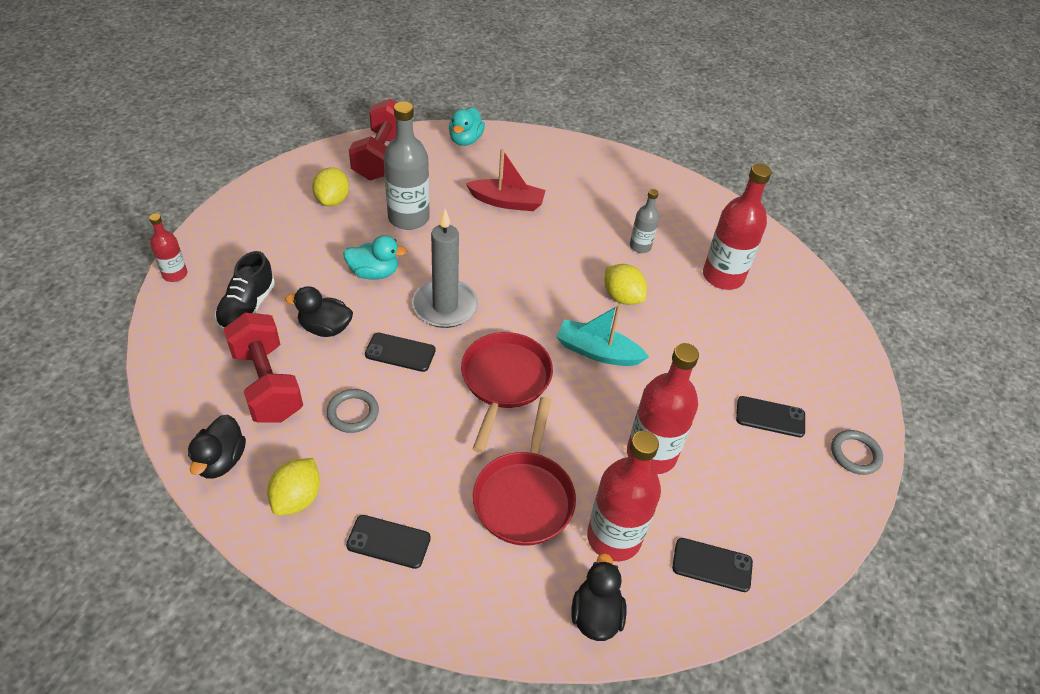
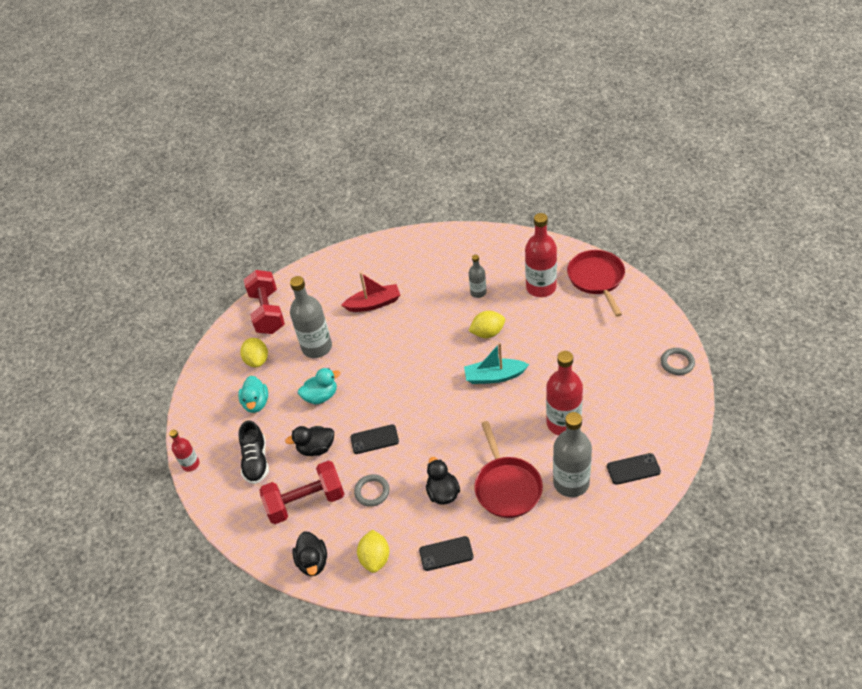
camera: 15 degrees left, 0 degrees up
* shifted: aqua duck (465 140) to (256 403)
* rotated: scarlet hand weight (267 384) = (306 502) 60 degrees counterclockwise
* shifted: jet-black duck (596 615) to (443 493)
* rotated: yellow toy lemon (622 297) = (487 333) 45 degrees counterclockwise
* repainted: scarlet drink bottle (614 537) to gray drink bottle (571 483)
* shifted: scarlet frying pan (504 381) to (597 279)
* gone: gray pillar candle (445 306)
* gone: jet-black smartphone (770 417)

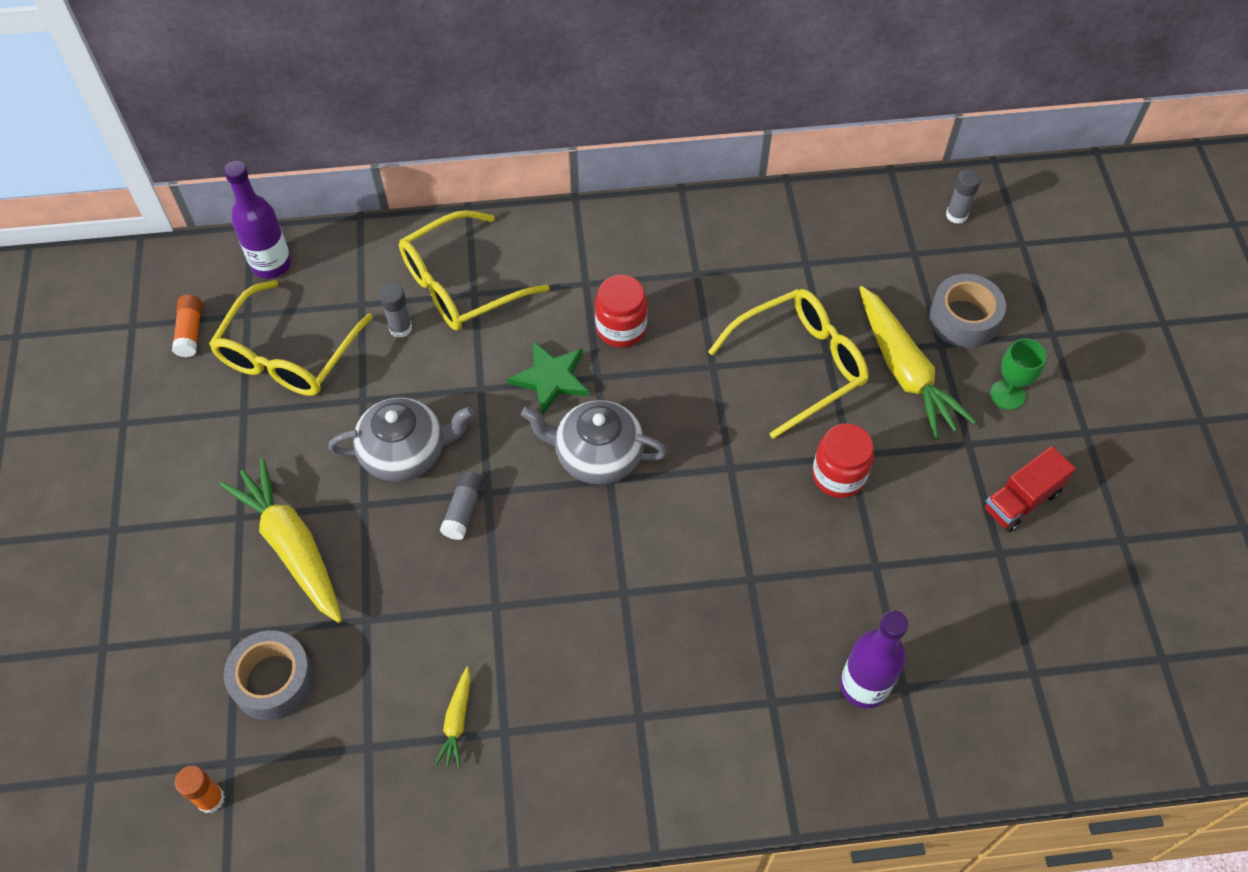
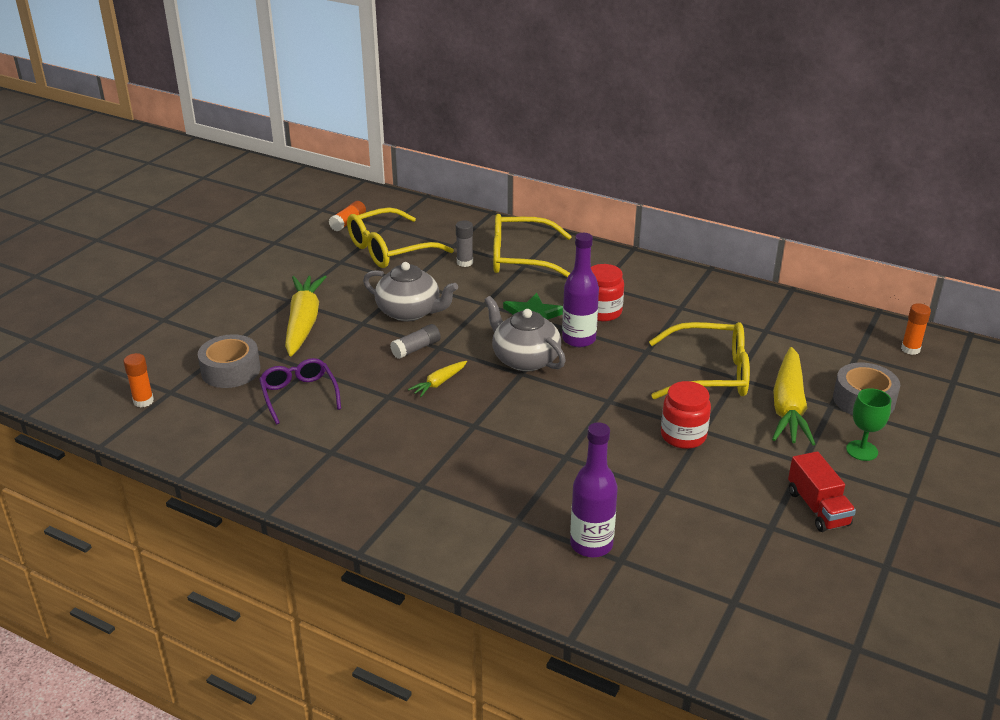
camera: 35 degrees right, 25 degrees down
* new: purple eyeglasses (299 395)
* shifted: yellow root vegetable (457 721) to (439 383)
* shifted: purple drink bottle (271 264) to (579 339)
* rotated: scarlet truck (1021 500) = (817 508) 105 degrees counterclockwise
* repainted: gray glue stick (956 215) to orange-coloured glue stick (910 349)

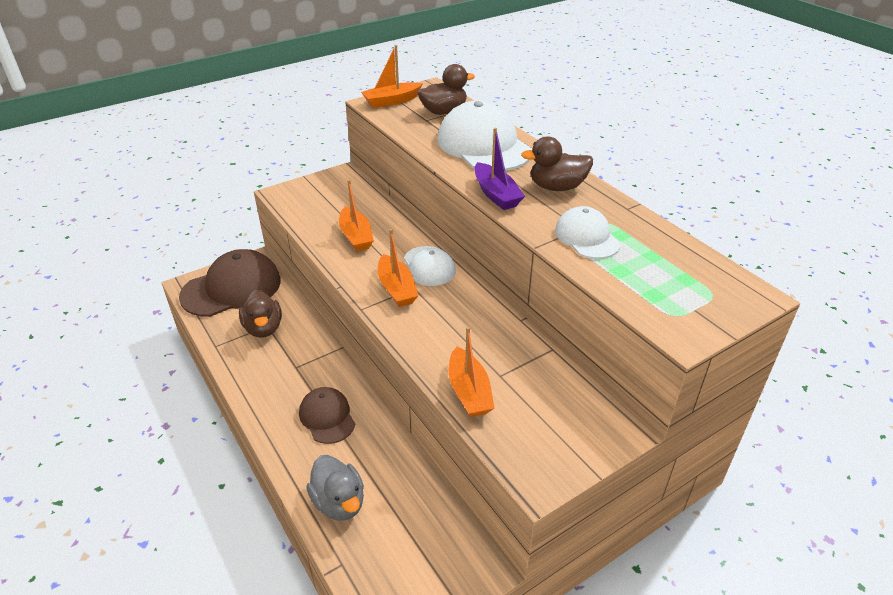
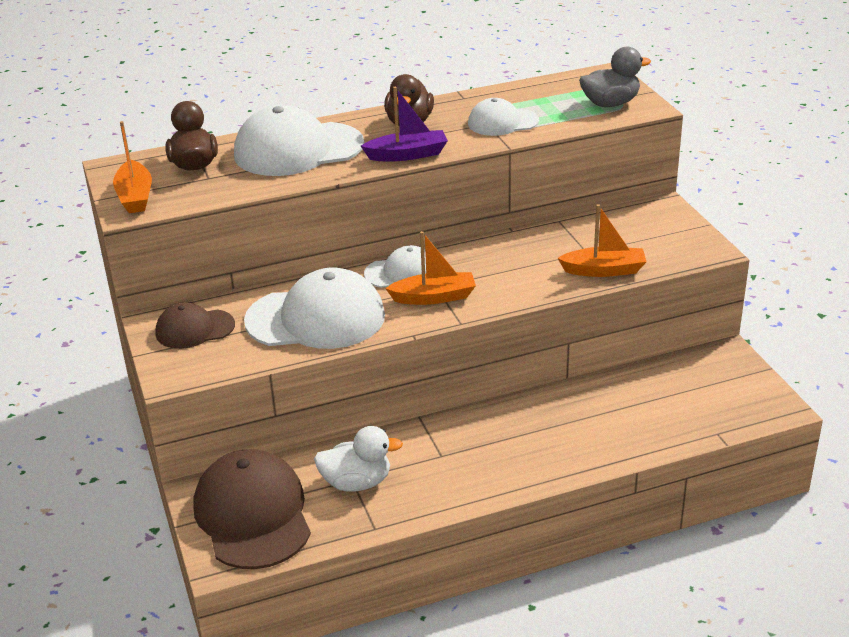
camera: 75 degrees left, 5 degrees down
* shifted: brown peaked cap (327 417) to (194 329)
* swapped: orange-coloured toy boat (356 236) to white peaked cap (316 318)
* repainted: brown duck (263 328) to white duck (357 482)
* shifted: gray duck (339 502) to (610 103)

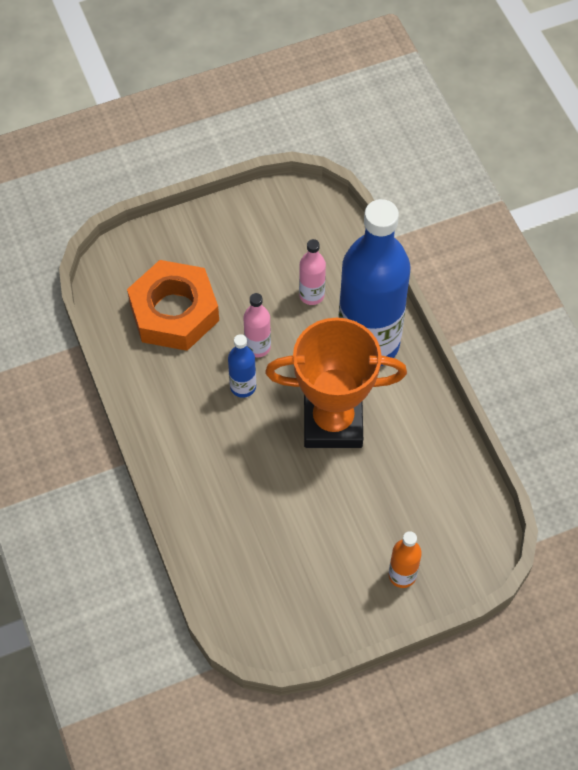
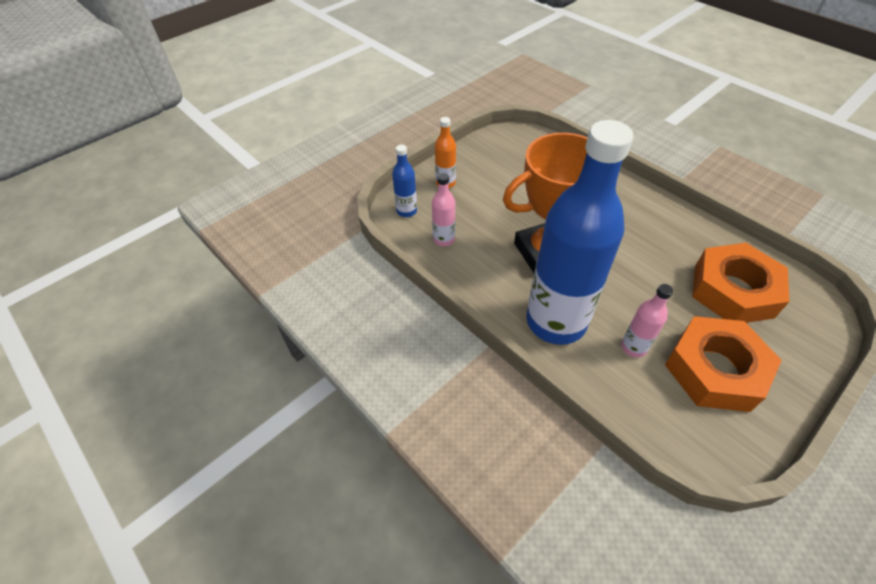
camera: 160 degrees right, 10 degrees down
* shifted: blue drink bottle (243 387) to (406 211)
* shifted: rosy drink bottle (257 347) to (444 239)
* new: orange-coloured nut (714 370)

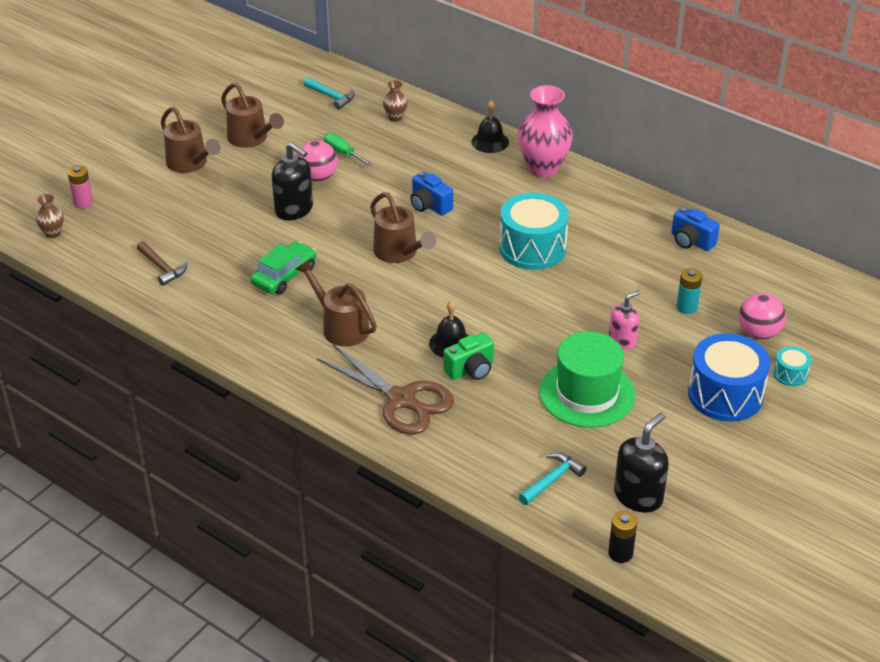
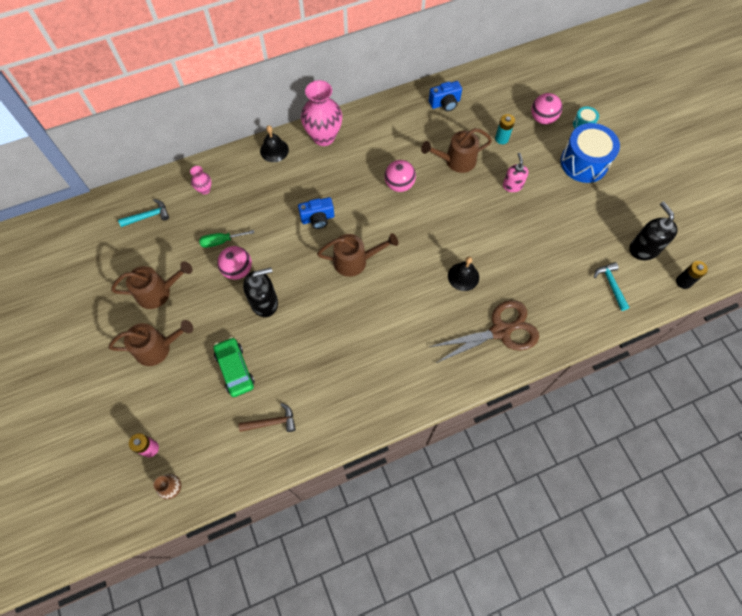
camera: 60 degrees left, 25 degrees up
* repainted: brown flower vase (395 117) to rosy flower vase (204 189)
* shifted: emerald car (284 276) to (235 369)
* swapped: aqua drum (532 248) to rosy ball (399 185)
* shifted: brown watering pot (340 326) to (455 161)
* gone: emerald photo camera (471 370)
* gone: emerald tall hat (587 393)

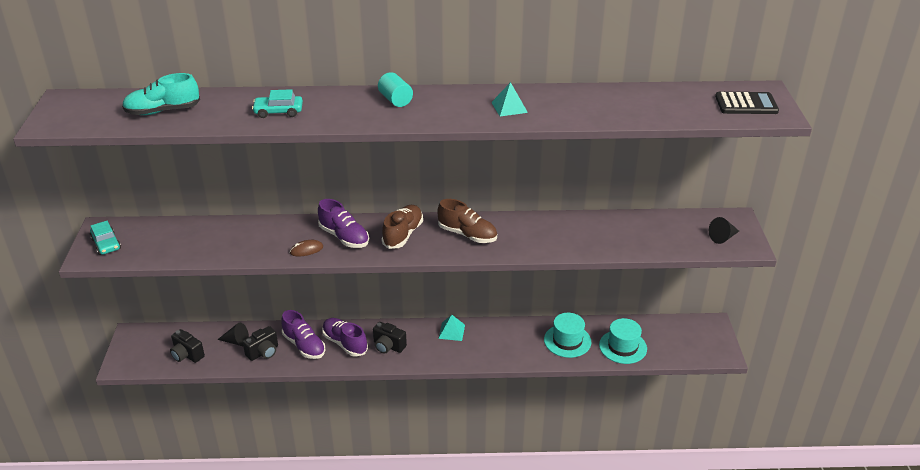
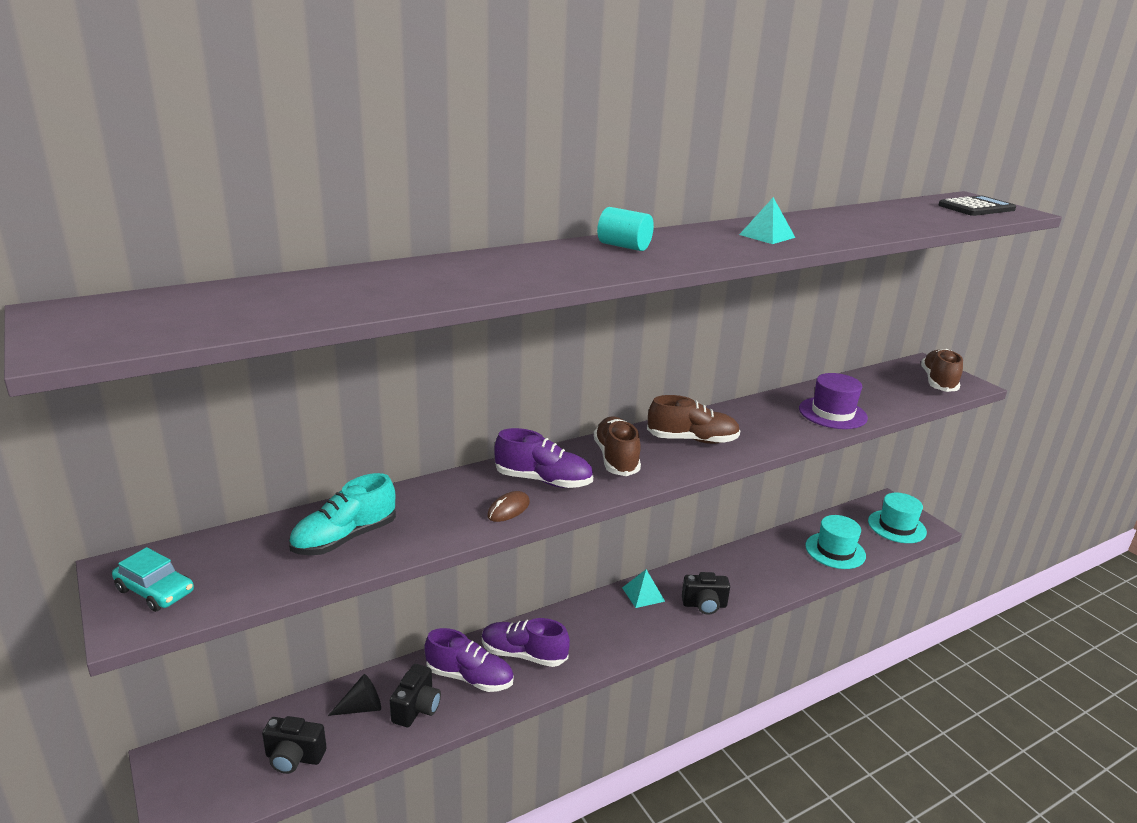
camera: 30 degrees left, 10 degrees down
* shifted: aqua sneaker (163 111) to (345 538)
* shifted: jet-black photo camera (388 346) to (704 605)
* new: purple tall hat (832 413)
* shifted: aqua tall hat (567 341) to (896 526)
* swapped: jet-black solid cone (723 237) to brown sneaker (938 382)
* gone: aqua car (278 112)

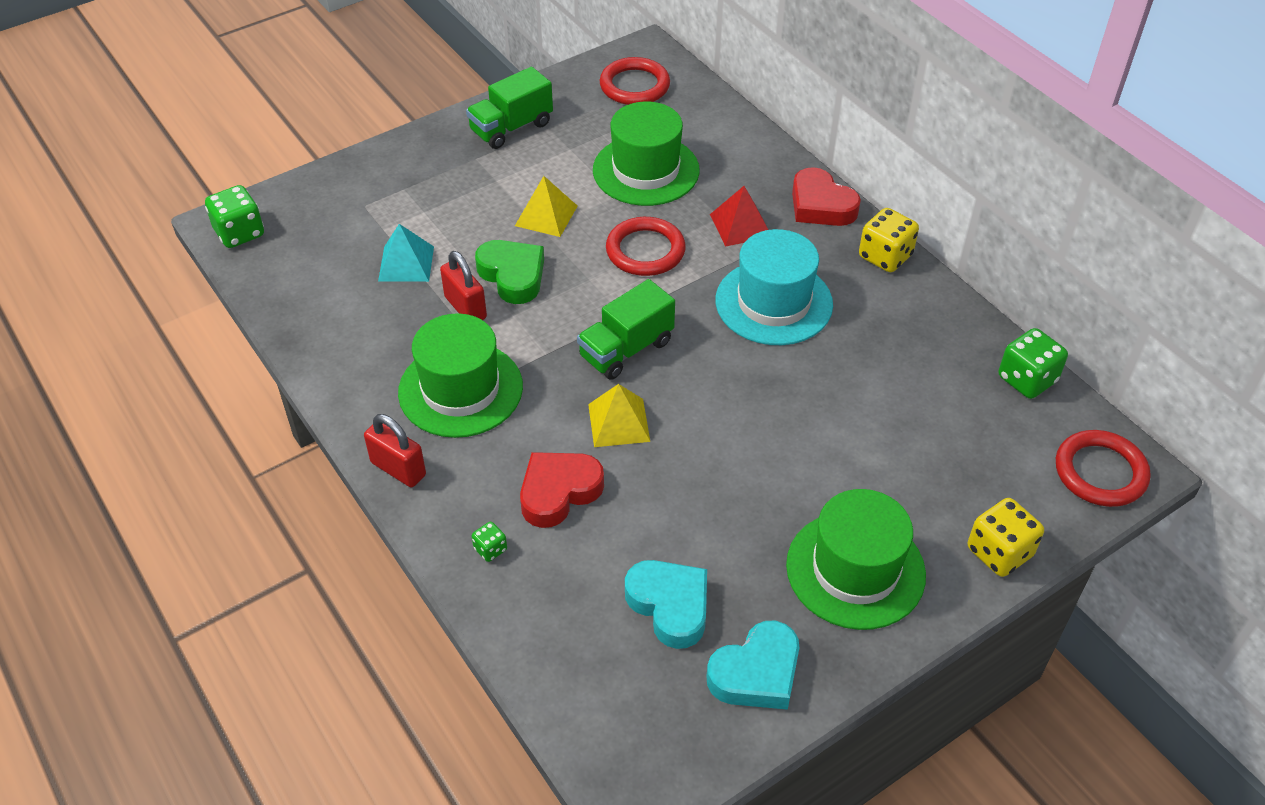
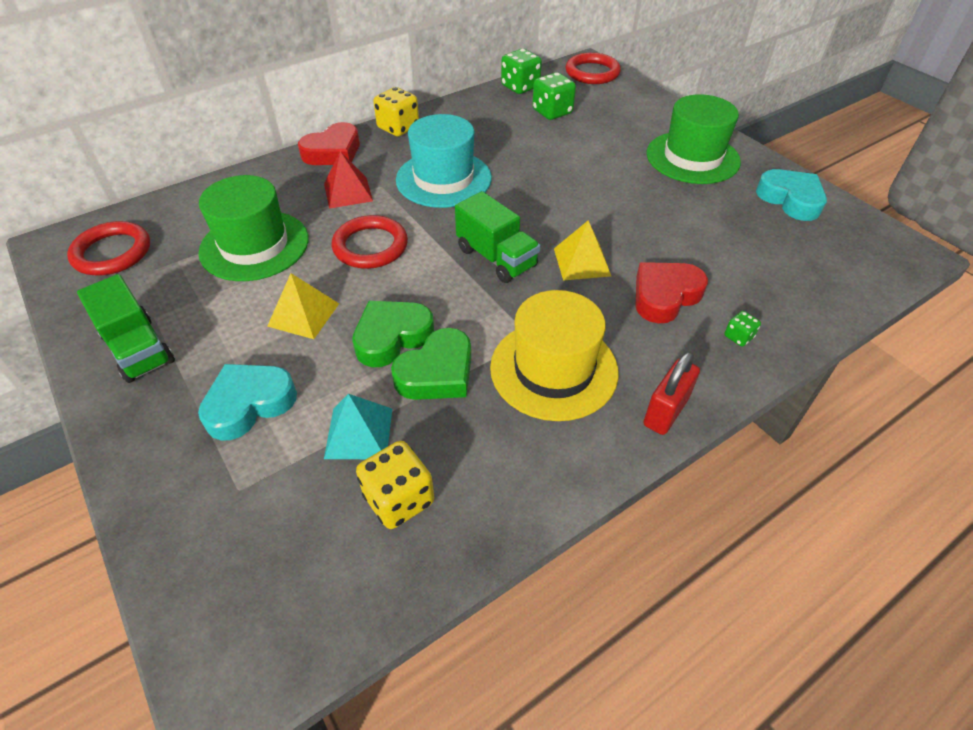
camera: 90 degrees left, 0 degrees up
* shifted: aqua heart shape (670 605) to (249 404)
* shifted: yellow die (999 552) to (399 499)
* swapped: scarlet small lock (465 308) to emerald heart shape (437 373)
* repainted: emerald tall hat (460 389) to yellow tall hat (553 369)
* shifted: emerald die (239 233) to (552 112)
* rotated: scarlet heart shape (558 492) = (665 296) 90 degrees clockwise

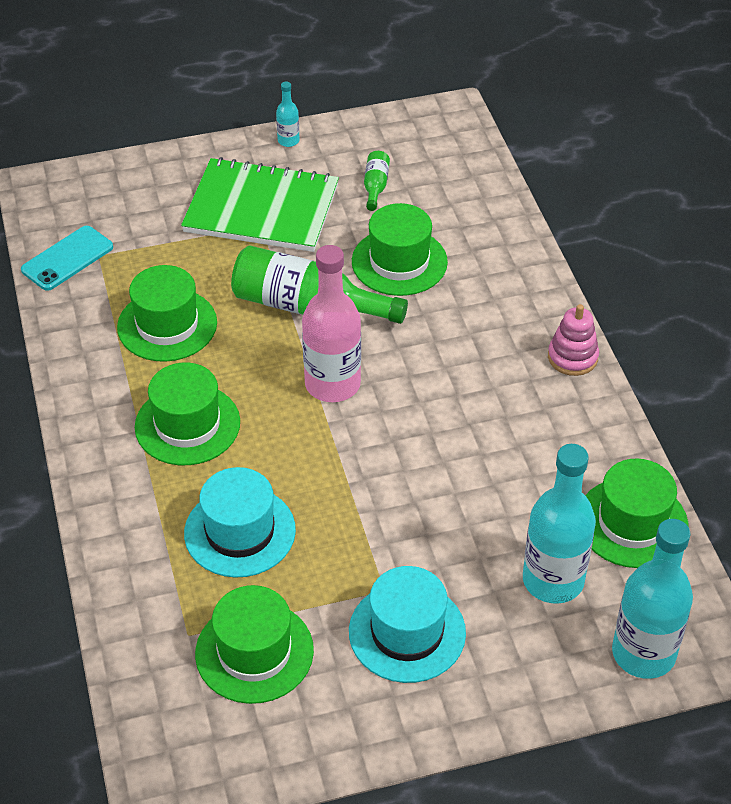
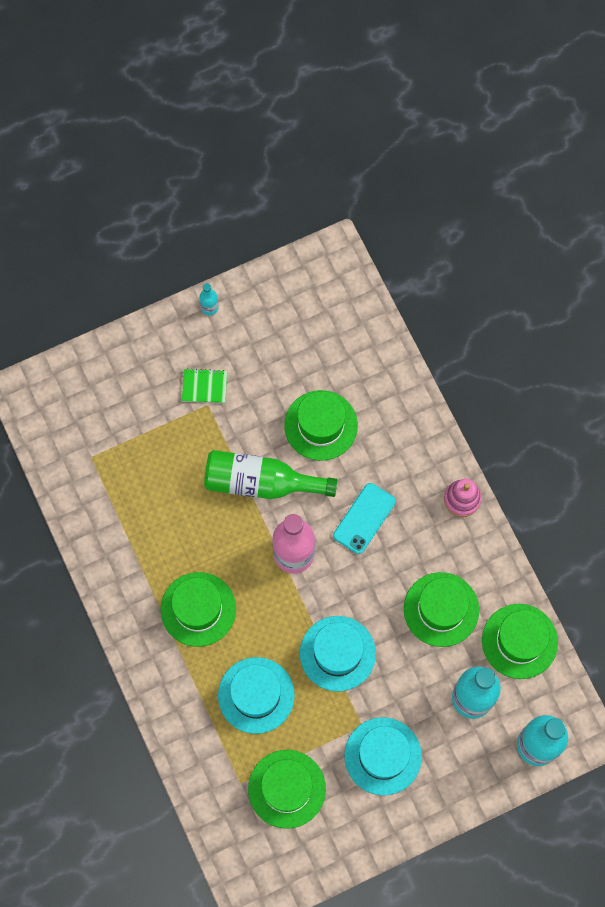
camera: 10 degrees left, 25 degrees up
* scaled: emerald notepad (261 208) = (204 386) x0.41
* new: aqua tall hat (337 653)
* shifted: aqua smartphone (67 258) to (364 518)
* shifted: emerald tall hat (167 325) to (441 609)
* gone: emerald drink bottle (375 186)

